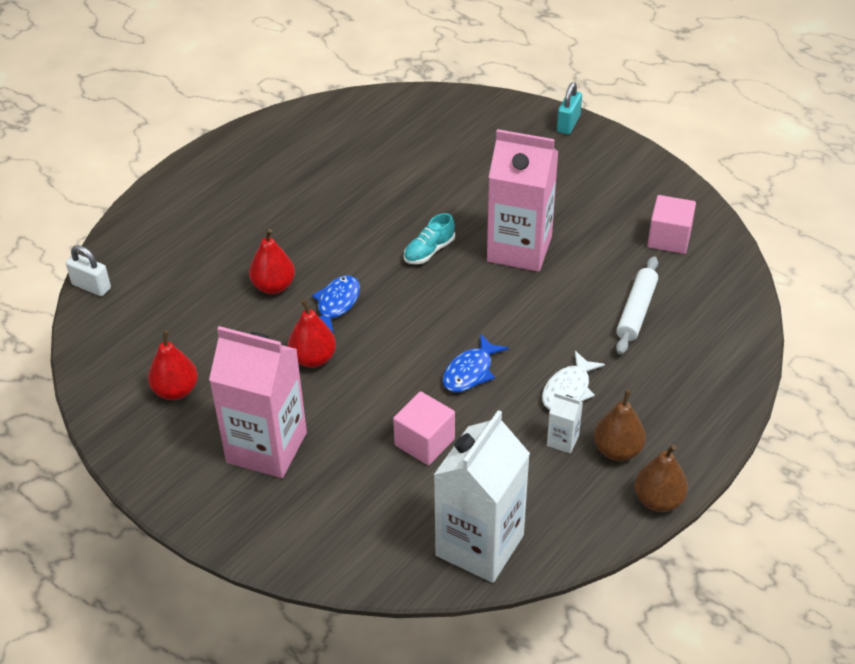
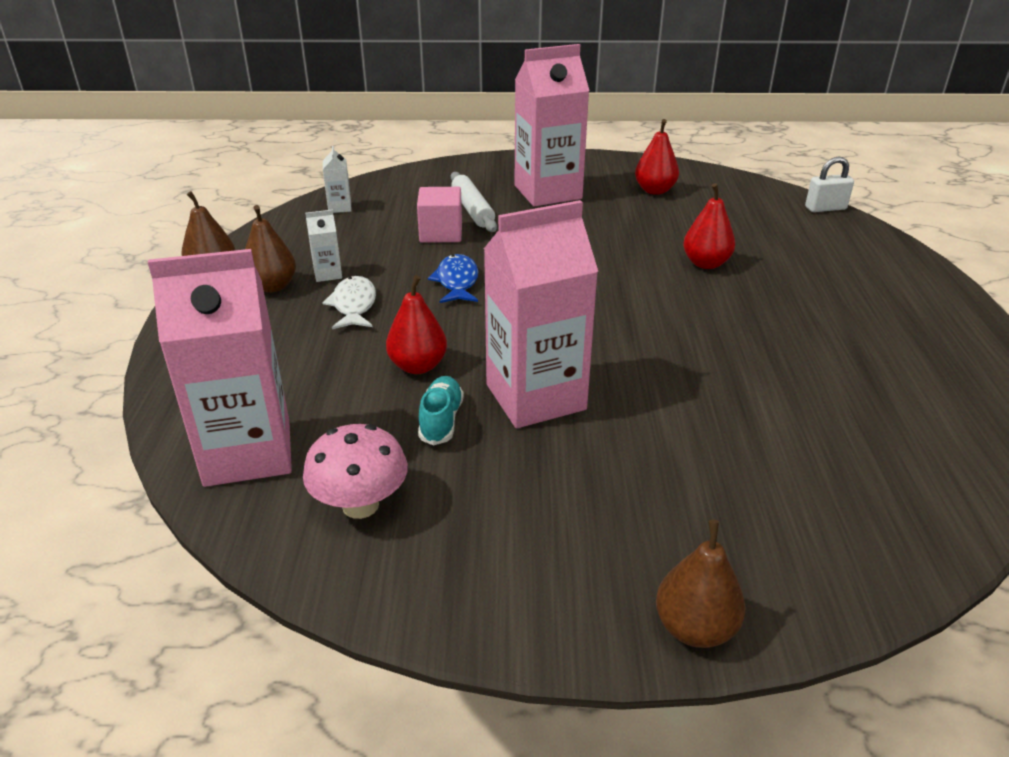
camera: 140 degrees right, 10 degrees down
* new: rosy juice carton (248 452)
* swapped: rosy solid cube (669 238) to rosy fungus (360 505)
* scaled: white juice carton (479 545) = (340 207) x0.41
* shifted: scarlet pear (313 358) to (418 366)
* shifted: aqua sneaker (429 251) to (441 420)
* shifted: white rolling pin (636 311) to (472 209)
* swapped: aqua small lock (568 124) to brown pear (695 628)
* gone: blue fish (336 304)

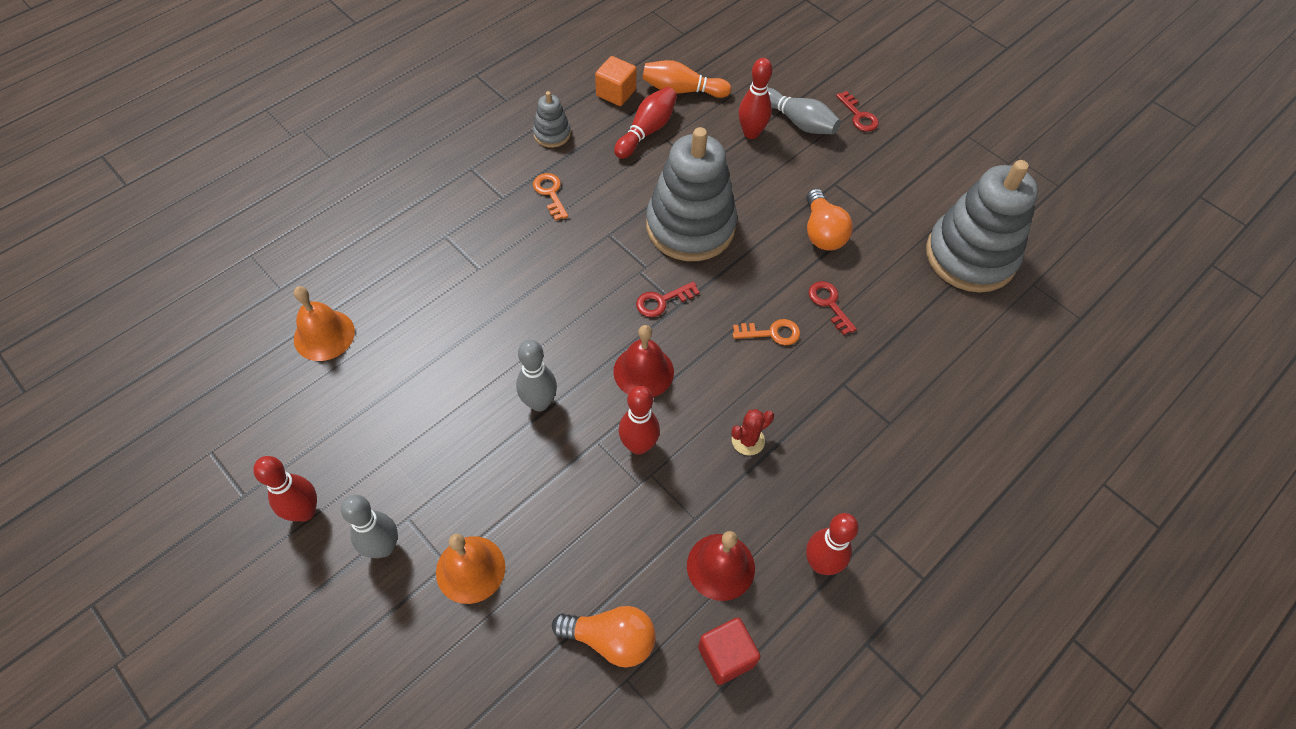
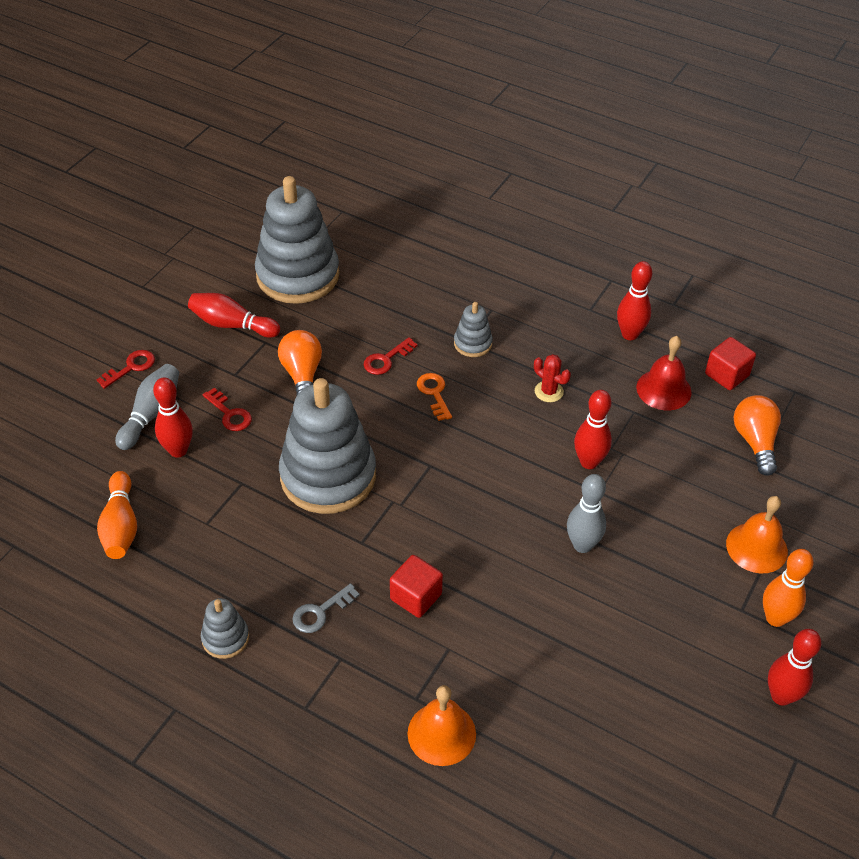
camera: 105 degrees left, 10 degrees down
* shifted: scarlet bowling pin (647 131) to (232 325)
* shifted: scarlet door key (662 301) to (229 414)
* rotated: orange-coloured light bulb (822 232) = (302 375) 75 degrees counterclockwise
* repainted: orange-coloured door key (550 193) to gray door key (320 612)
* new: scarlet solid cube (416 596)
* shifted: orange-coloured bell (324 335) to (441 733)
* new: gray ring stacker (472 343)
* repainted: gray bowling pin (383 547) to orange-coloured bowling pin (775 618)
* gone: orange-coloured solid cube (616 93)
* gone: scarlet bell (643 371)

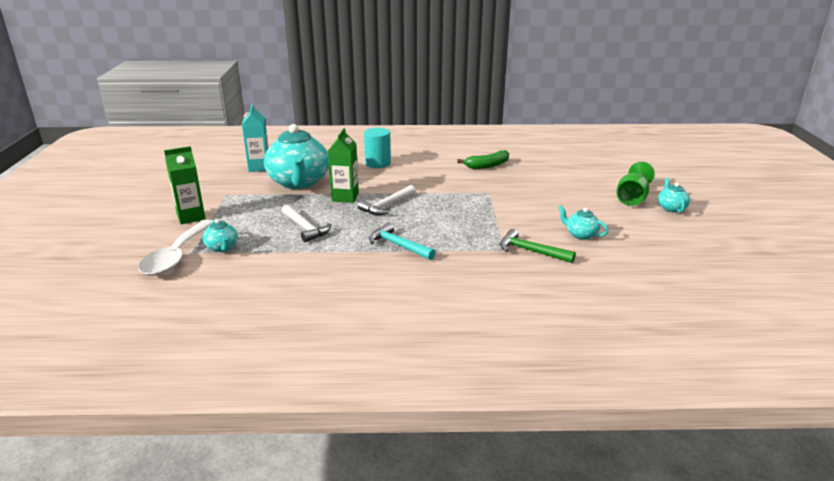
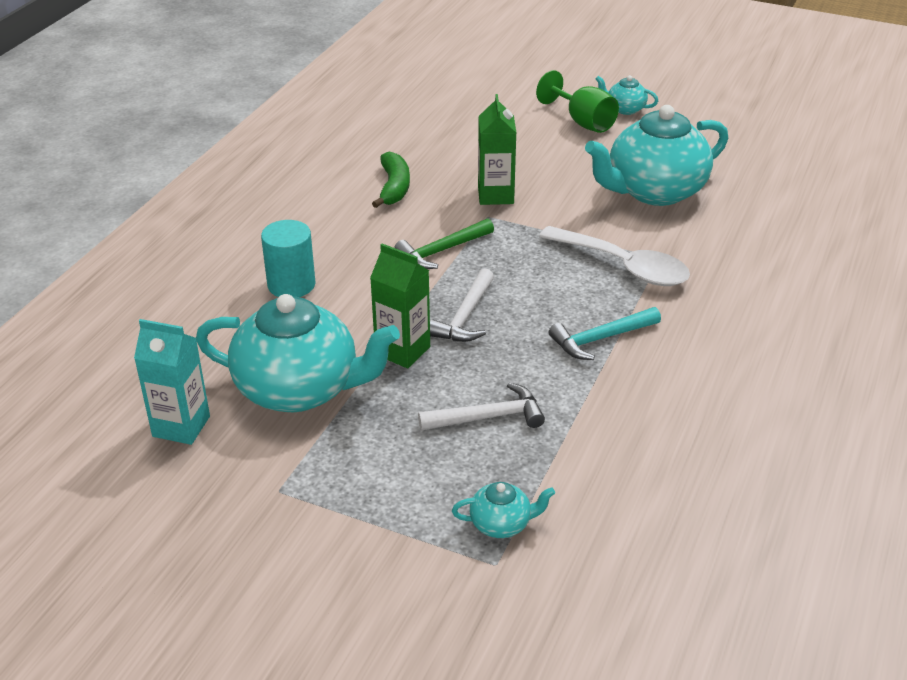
camera: 65 degrees left, 10 degrees up
* shifted: emerald claw hammer (530 251) to (442 251)
* rotated: white claw hammer (387 206) = (465 317) 45 degrees clockwise
* shifted: emerald juice carton (191 217) to (495 195)
* shifted: white spoon (176 256) to (623 266)
* scaled: aqua china teapot (580 235) = (654 191) x2.31

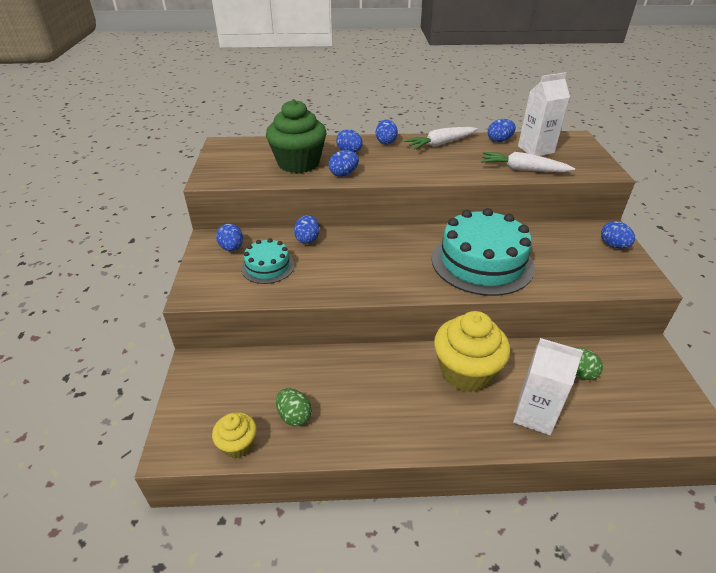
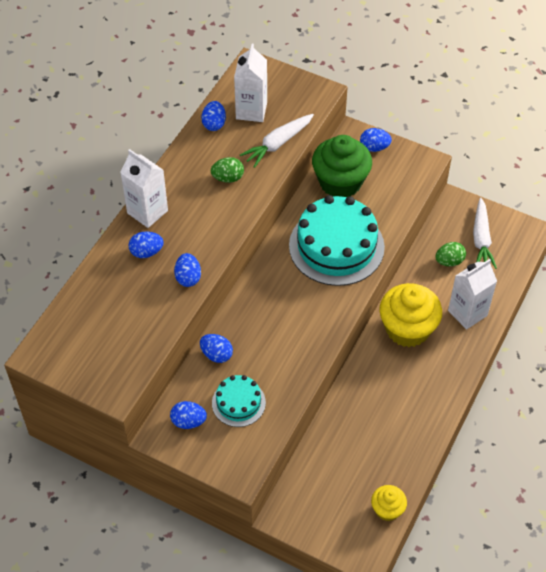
camera: 60 degrees left, 15 degrees up
* swapped: blue toy egg (386 142) to white juice carton (147 212)
* shifted: emerald toy egg (294 416) to (228 178)
* shifted: emerald muffin (298 163) to (340 182)
* shifted: white root vegetable (441 144) to (481 239)

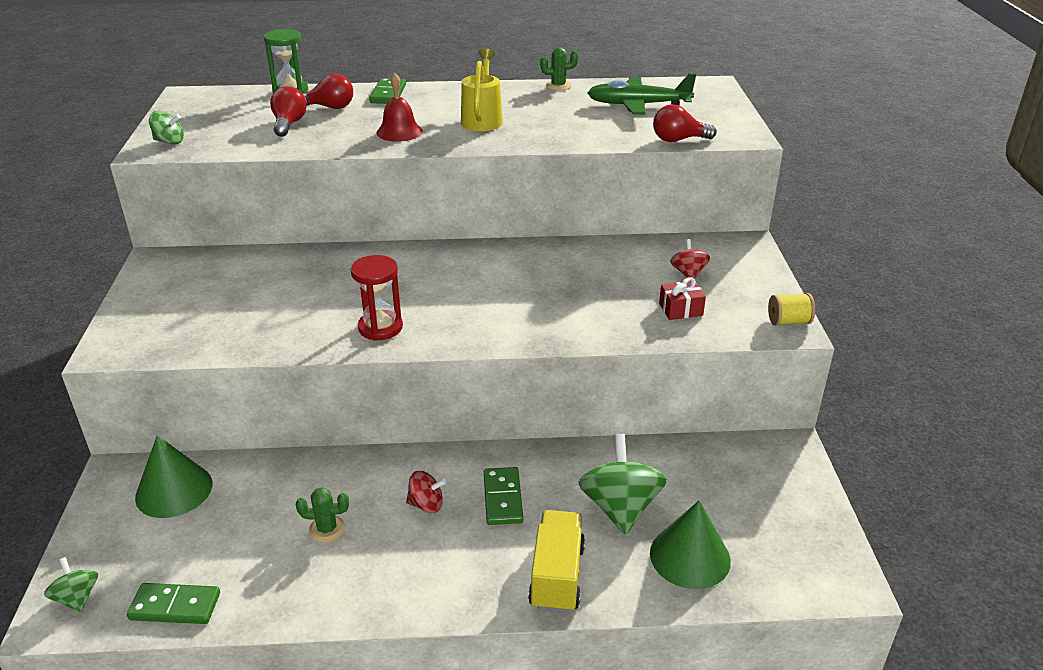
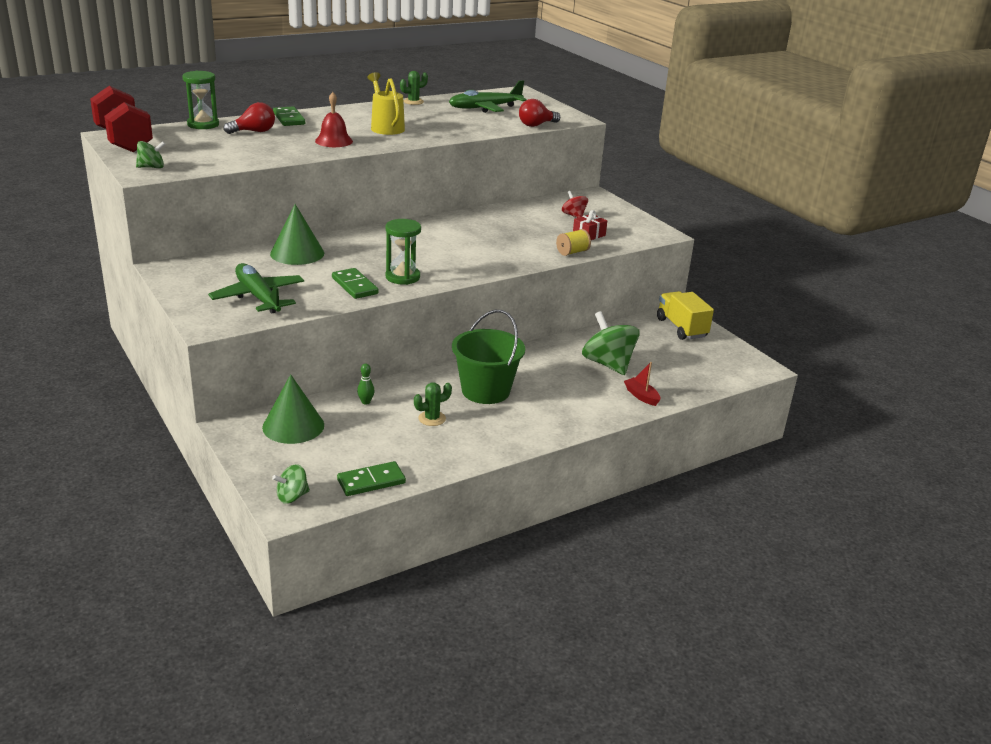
camera: 30 degrees left, 5 degrees down
* new: scarlet hand weight (124 141)
* new: emerald plane (258 297)
* shifted: emerald solid cone (690 556) to (297 253)
* rotated: emerald whirligig (77 598) = (292 497) 60 degrees counterclockwise
* shifted: emerald domino (502 498) to (354 286)
* new: emerald bowling pin (366 402)
* repainted: scarlet sandglass (380 327) to emerald sandglass (402 277)
* swapped: scarlet whirligig (426 504) to emerald bucket (485 391)
* shifted: yellow reel of thread (788 321) to (572 252)
* new: scarlet toy boat (641 396)
* shifted: yellow truck (557 576) to (681 328)
* gone: scarlet light bulb (289 124)

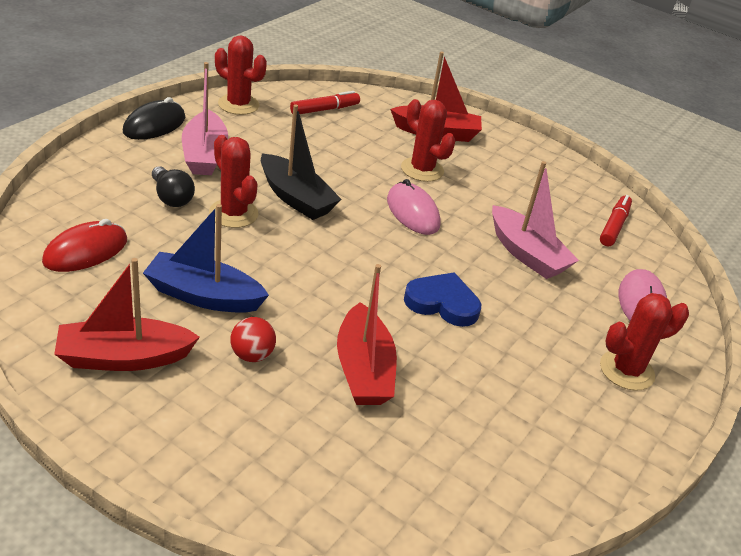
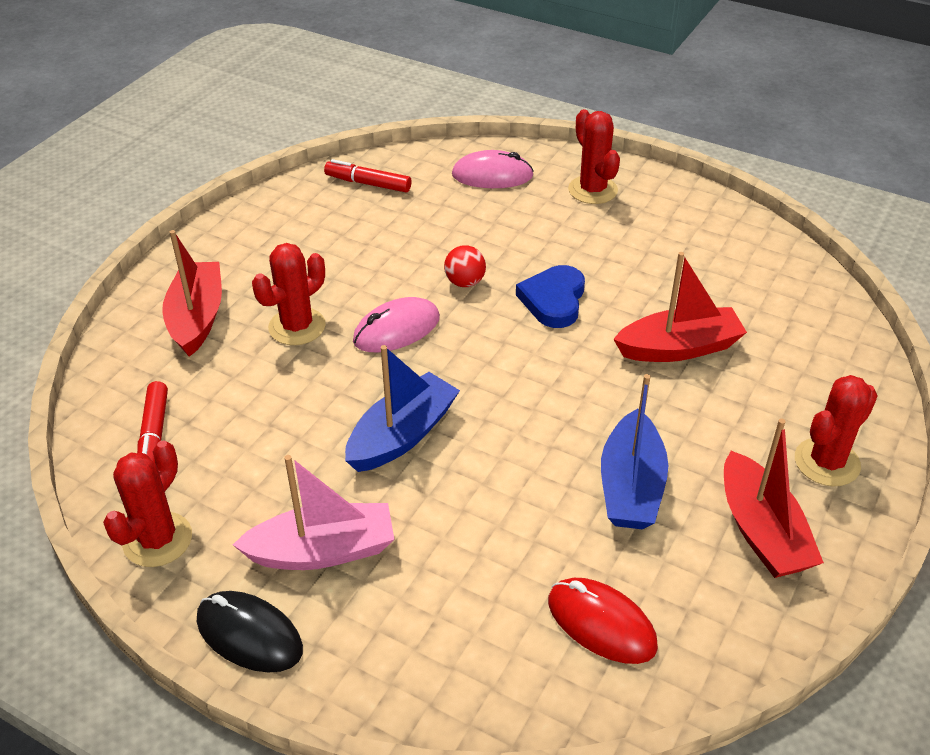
camera: 90 degrees left, 5 degrees up
* rotated: scarlet marker (325 110) = (154 435) 150 degrees counterclockwise
* repainted: jet-black toy boat (296 198) to blue toy boat (402 435)
* shifted: scarlet ball (252 355) to (465 282)
* shifted: scarlet saguaro cactus (233 213) to (827 462)
* gone: jet-black light bulb (171 197)
* gone: rosy toy boat (526 254)

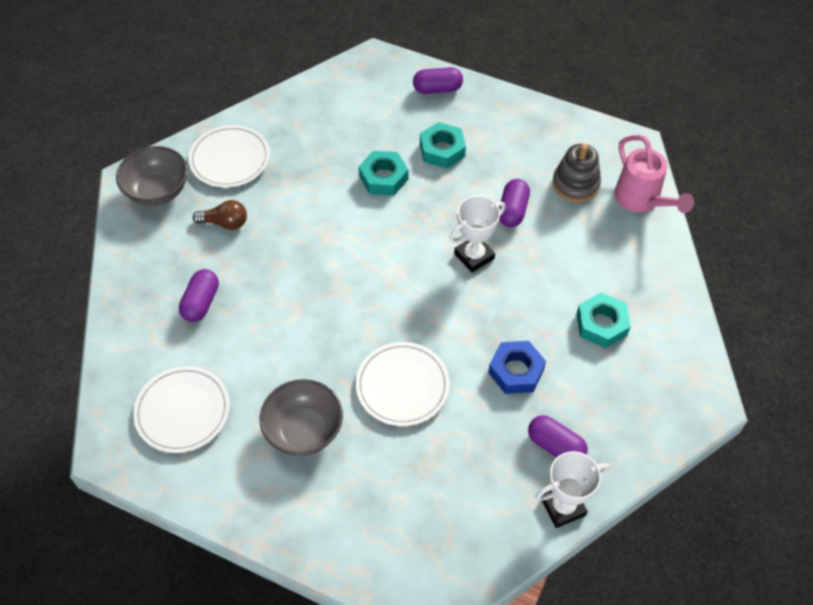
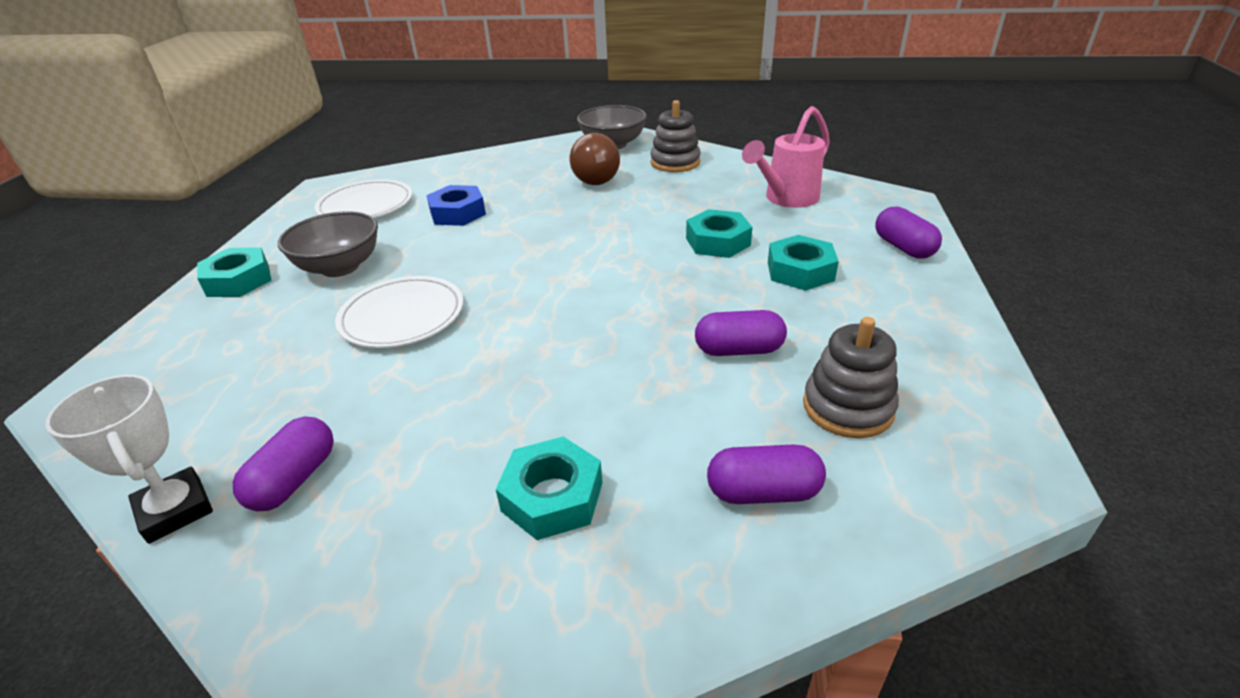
camera: 75 degrees right, 20 degrees down
* new: aqua nut (238 280)
* shifted: blue nut (516 371) to (458 213)
* scaled: brown light bulb (225 223) = (593 177) x1.56
* swapped: white plate (230 159) to gray ring stacker (675 162)
* shifted: purple pill (201 302) to (763 492)
* shifted: rosy watering pot (641 200) to (786 199)
* gone: white award cup (474 256)

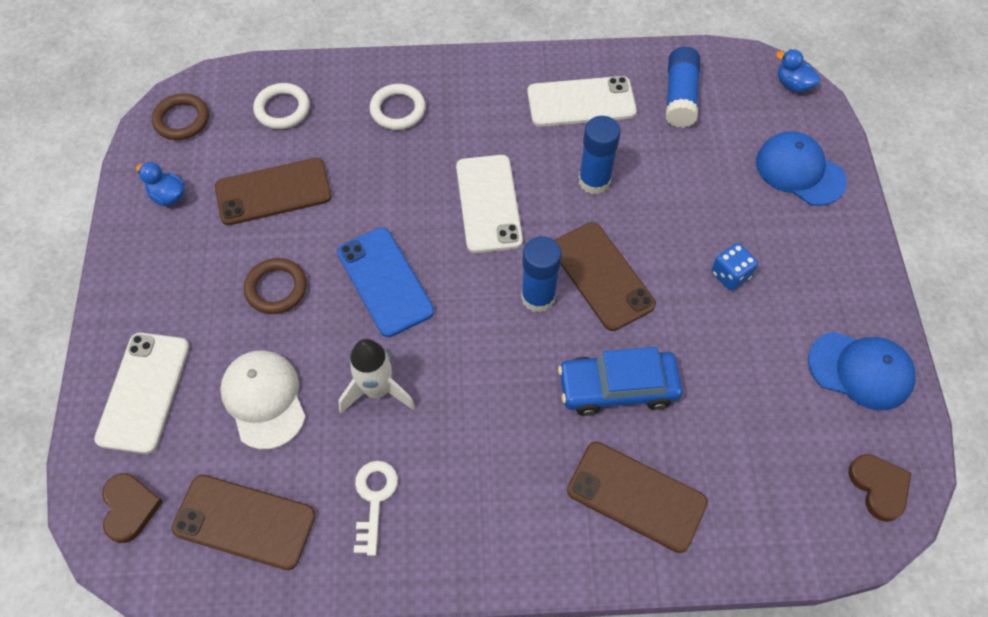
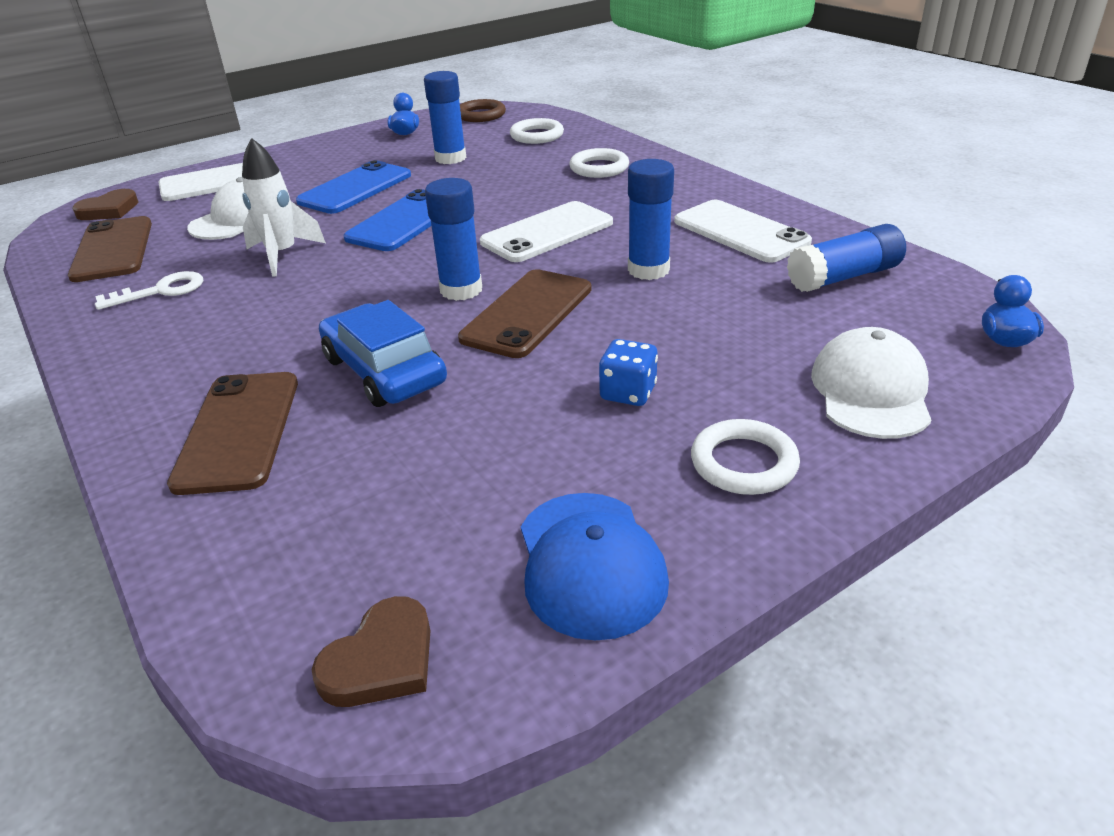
camera: 60 degrees right, 25 degrees down
* swapped: brown torus (276 288) to blue smartphone (355 188)
* swapped: brown smartphone (273 192) to blue glue stick (450 158)
* new: white torus (743 463)
* repainted: blue peaked cap (799 171) to white peaked cap (870 391)

